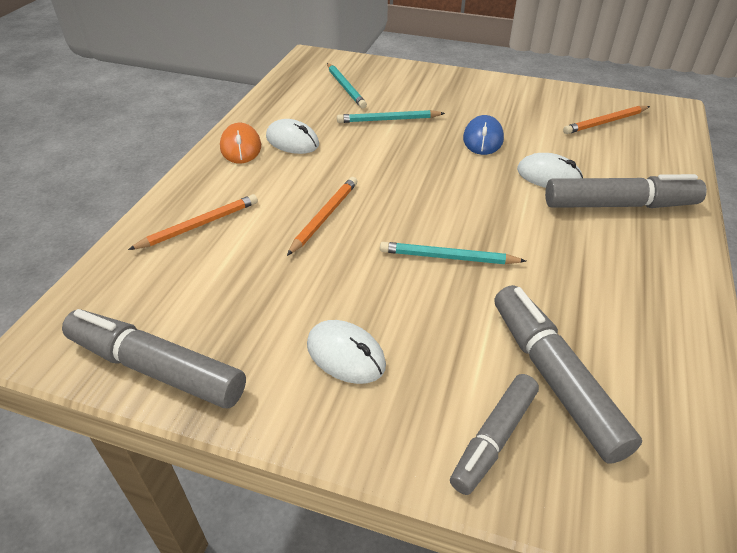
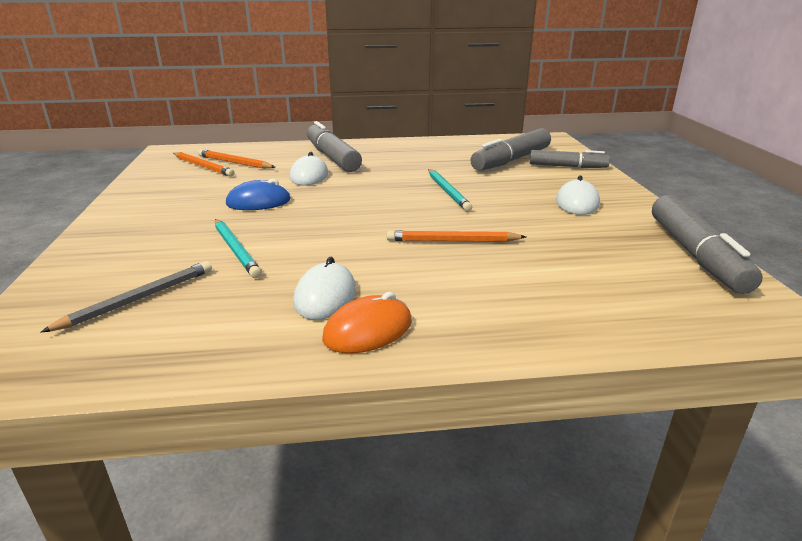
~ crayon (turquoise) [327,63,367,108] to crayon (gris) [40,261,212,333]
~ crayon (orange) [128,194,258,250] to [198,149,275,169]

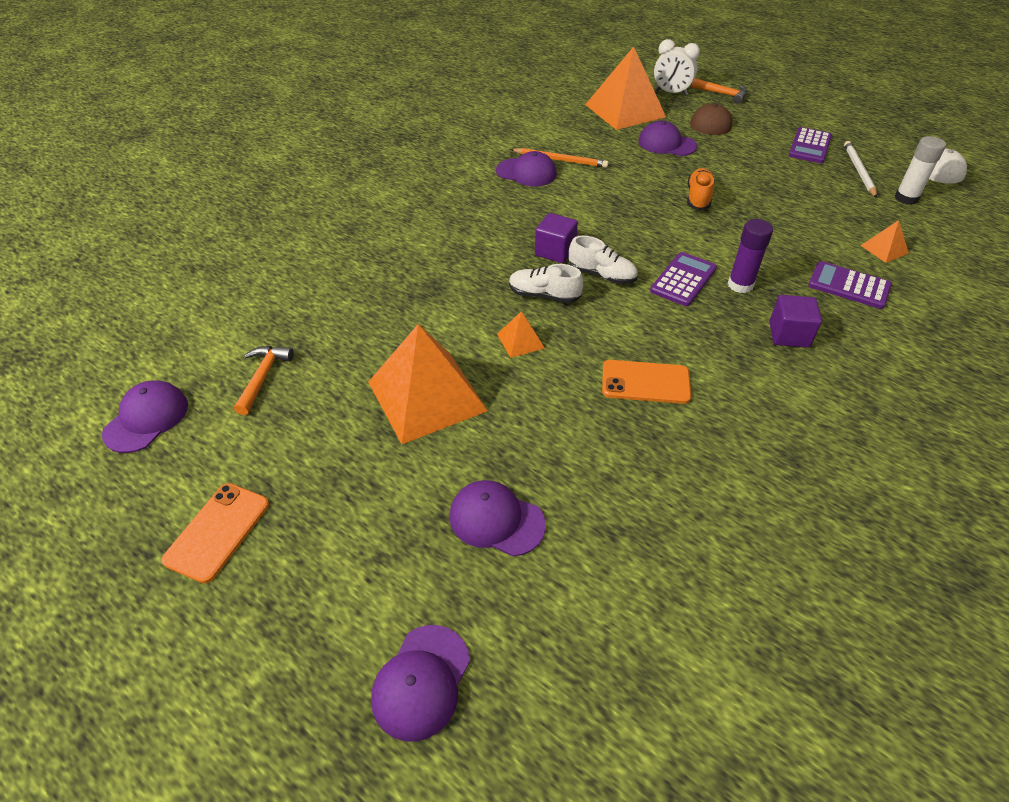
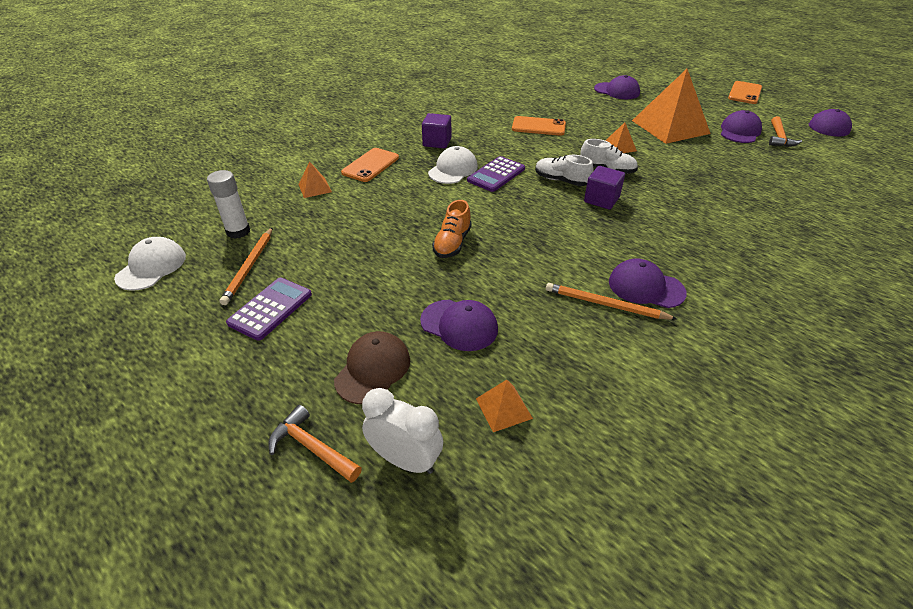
~ crayon (blanc) [844,141,877,198] to crayon (orange) [220,227,273,305]
~ calculatrice (violet) [808,261,892,309] to téléphone (orange) [341,148,399,182]
~ bâton de colle (violet) [728,219,773,293] to casquette (blanc) [428,146,478,184]
~ pyramide (orange) [585,46,666,130] = [476,380,533,432] x0.43
~ casquette (violet) [371,625,470,742] to [721,110,762,143]

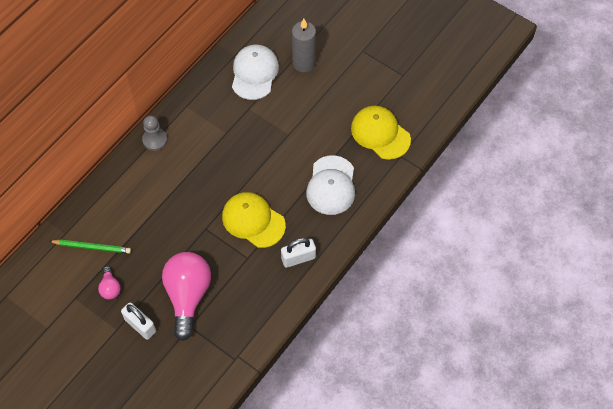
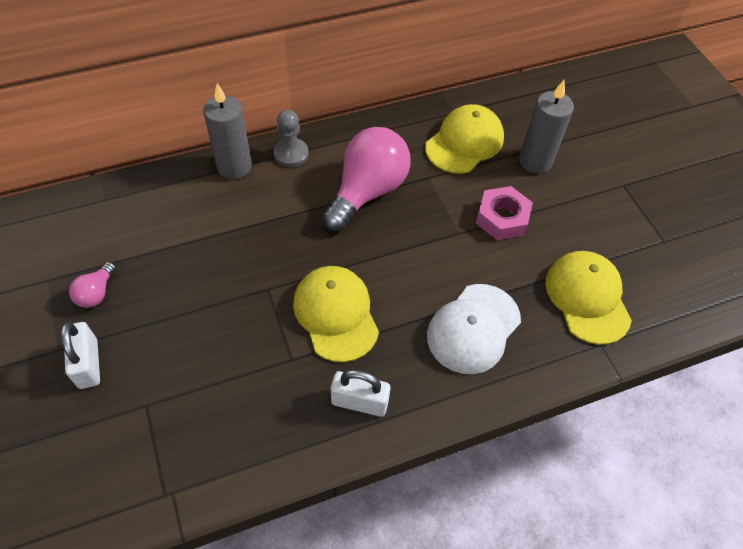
+ bougie (gris) [203,83,252,179]
~ ampoule (rose) [162,252,211,341] to [322,127,411,231]
~ casquette (blanc) [232,45,279,100] to casquette (jaune) [425,104,504,174]
+ écrou (rose) [476,186,533,240]
- crayon (vert) [49,240,131,254]

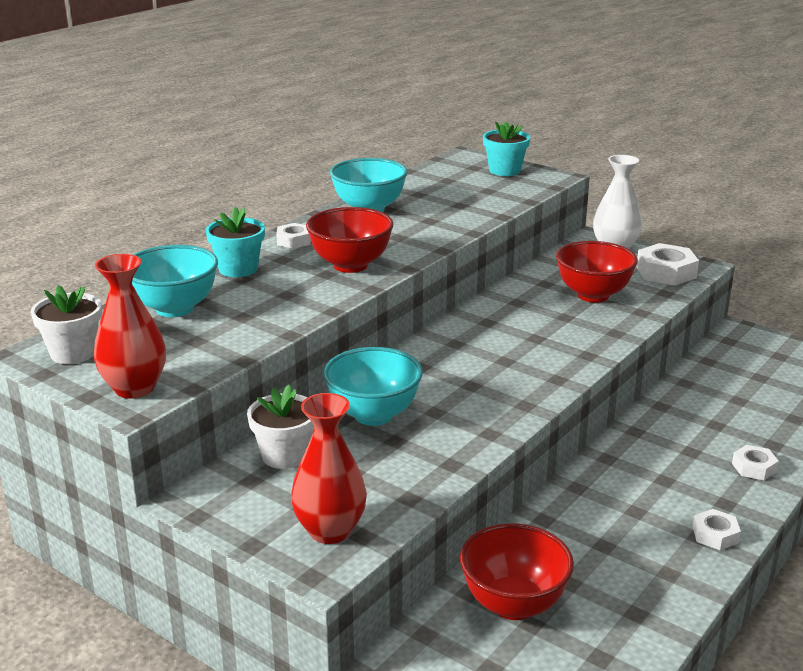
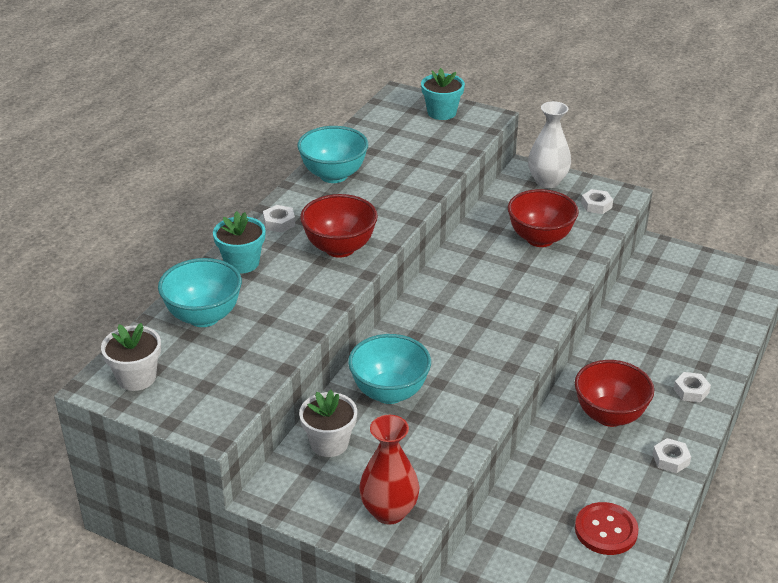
~ bol (rouge) [460,523,574,620] to [575,360,654,427]
+ bouton (rouge) [575,502,639,555]
~ écrou (blanc) [636,243,699,286] = [581,189,613,214] x0.58
- vase (rouge) [94,254,166,399]

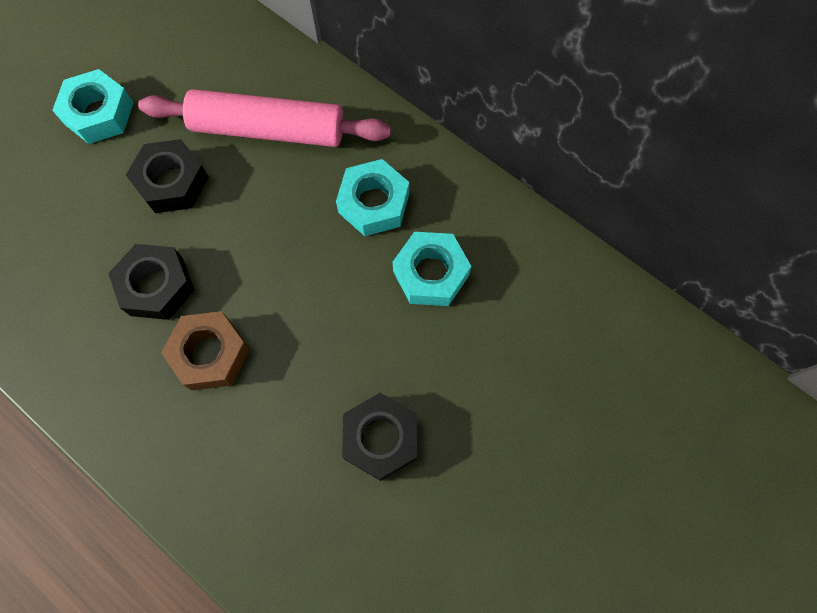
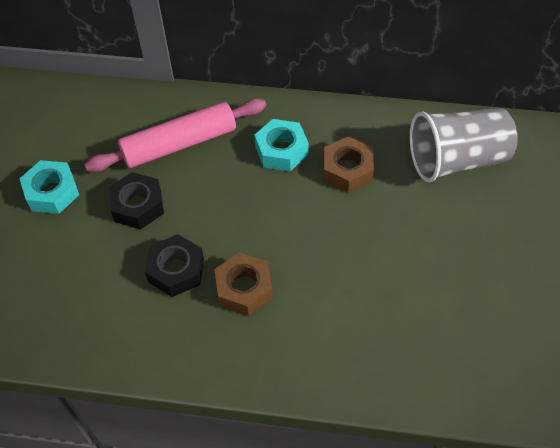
~ écrou (turquoise) [393,232,471,306] to écrou (marron) [324,136,374,193]
+ gobelet (gris) [410,108,518,182]
- écrou (noir) [342,393,417,481]

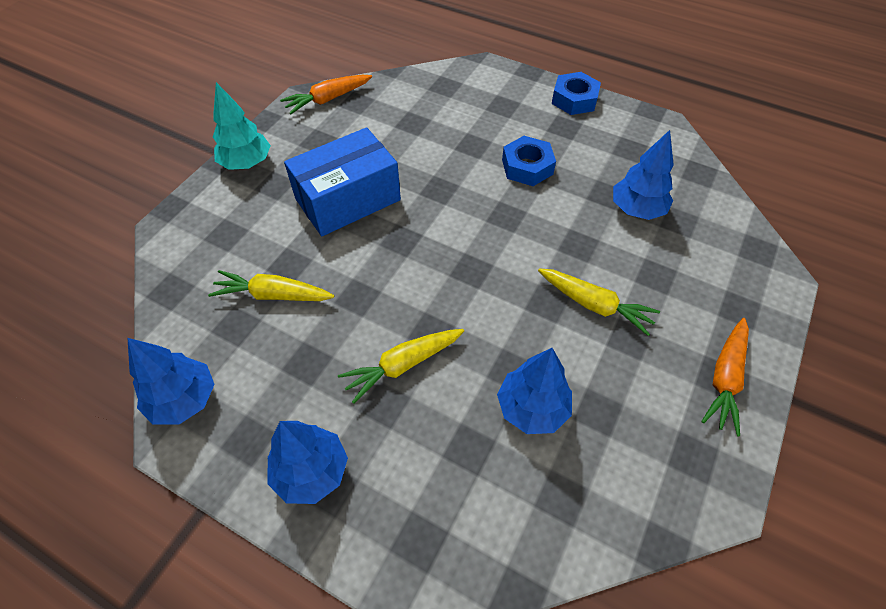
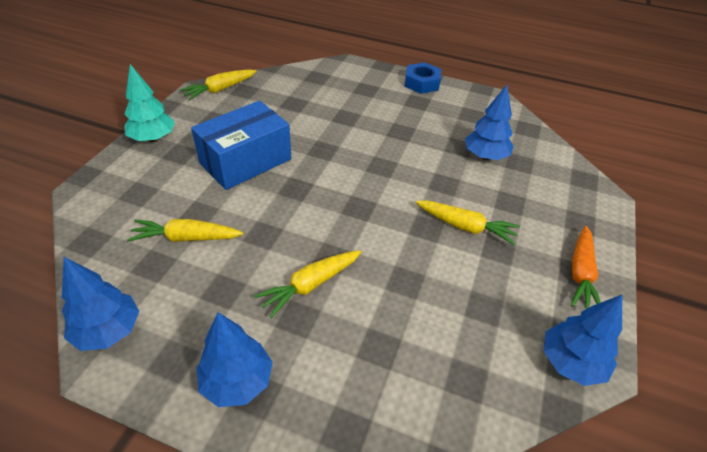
~ carotte (orange) [280,75,372,115] to carotte (jaune) [180,69,257,100]
~ arbre (bleu) [497,348,572,434] to [544,295,622,386]
- écrou (bleu) [502,136,556,186]

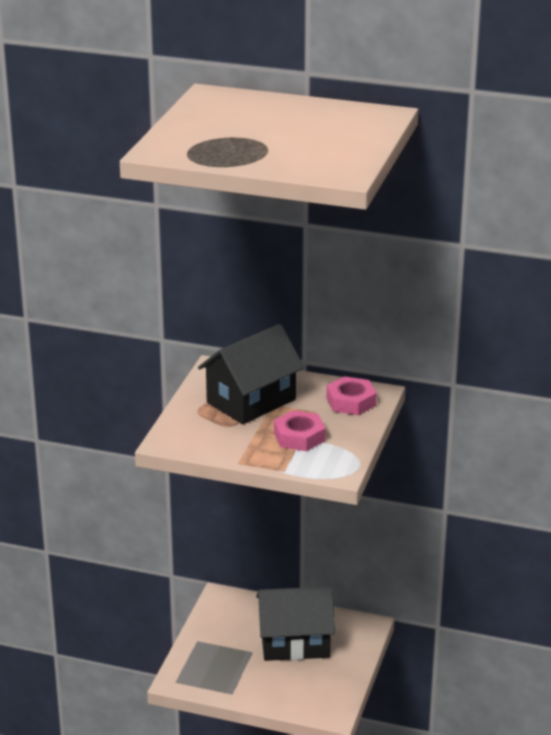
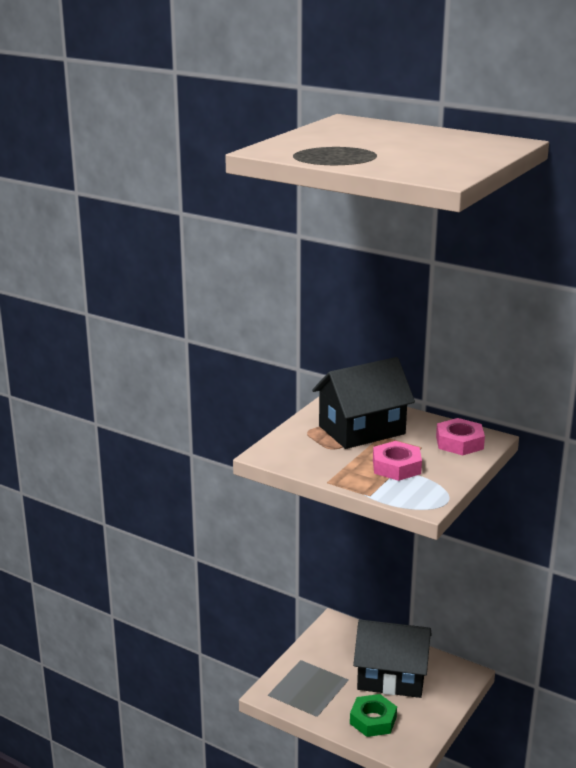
+ écrou (vert) [350,694,397,737]

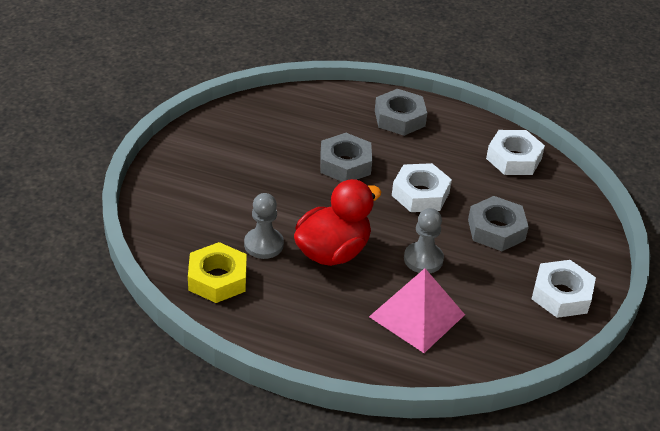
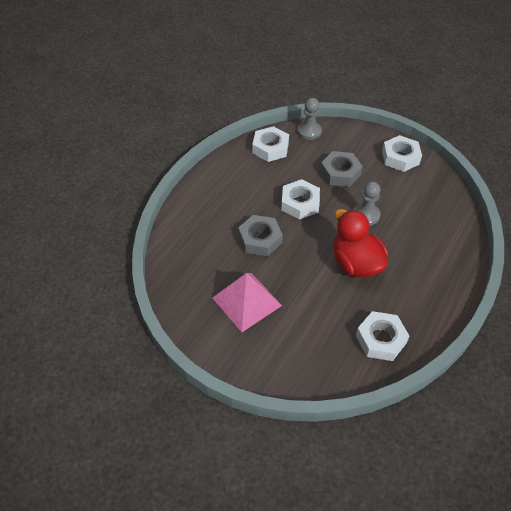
~ pyramide (rose) [369,268,465,353] to [213,273,282,332]
~ pion (gris) [244,193,284,259] to [298,98,322,140]
~ écrou (jaune) [188,242,247,303] to écrou (blanc) [356,311,409,361]
- écrou (gris) [375,89,427,136]

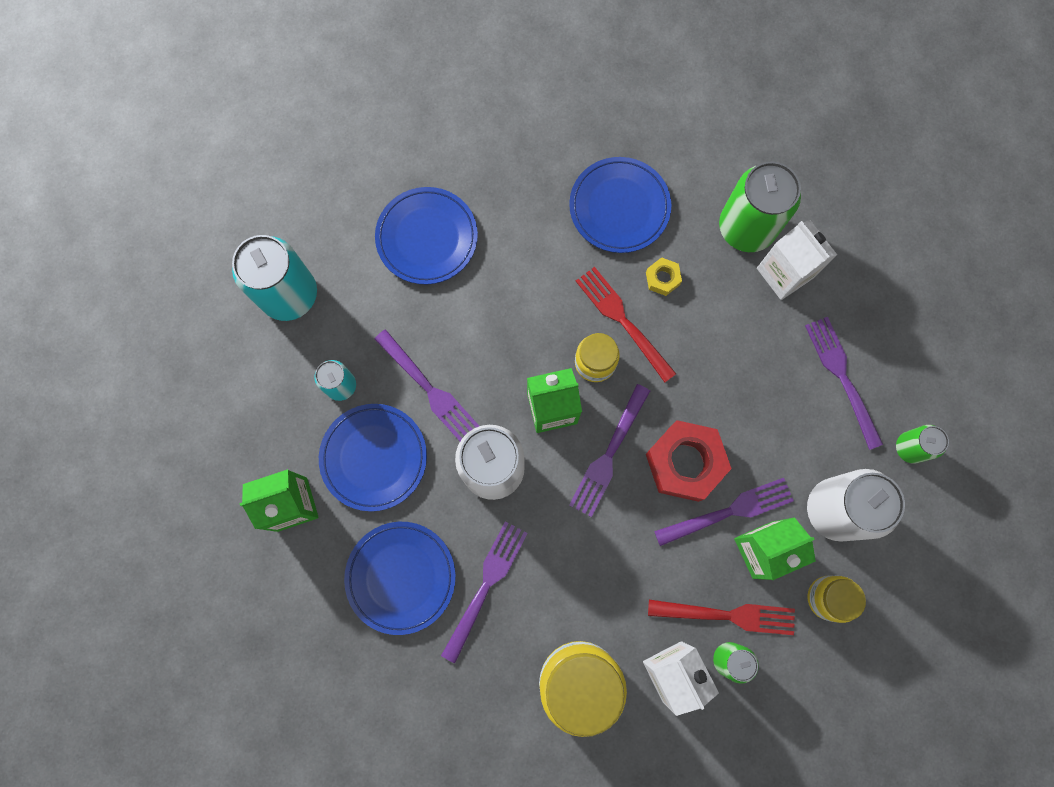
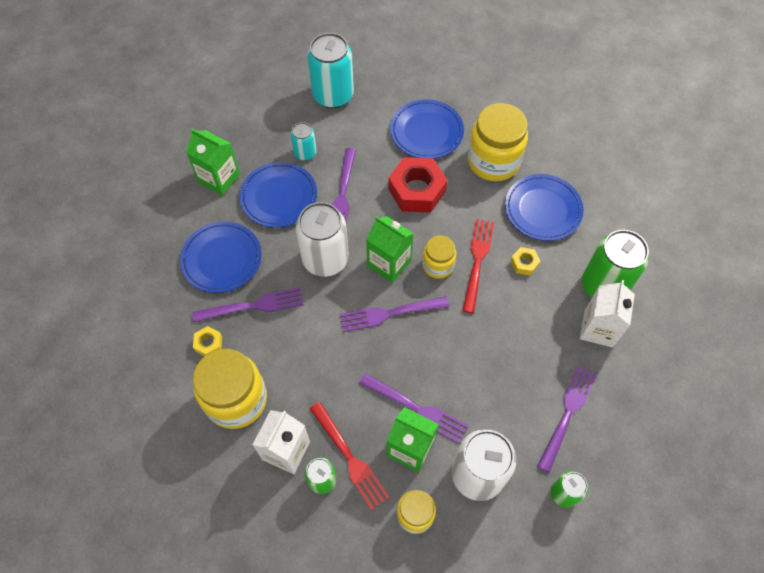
+ écrou (jaune) [193,326,222,356]
~ écrou (rouge) [646,420,732,502] to [388,157,447,213]
+ bocal (jaune) [468,103,528,181]

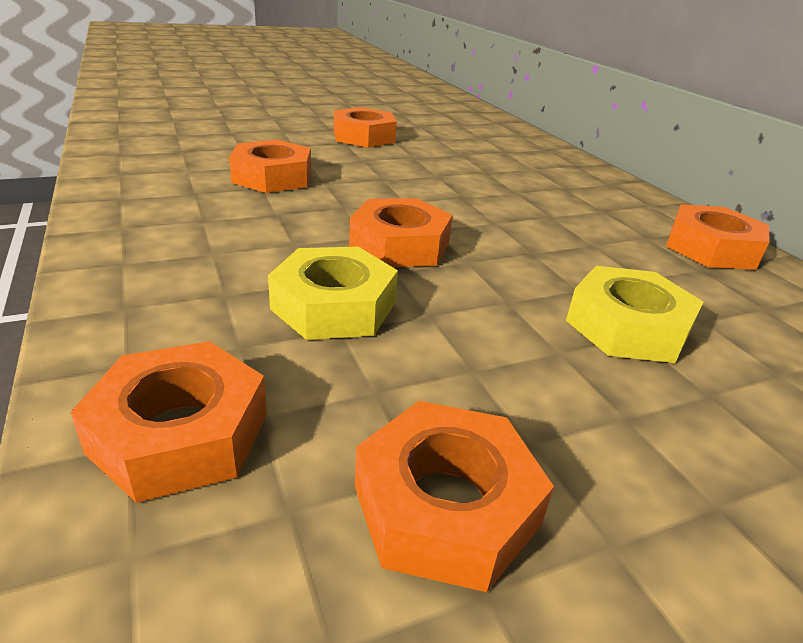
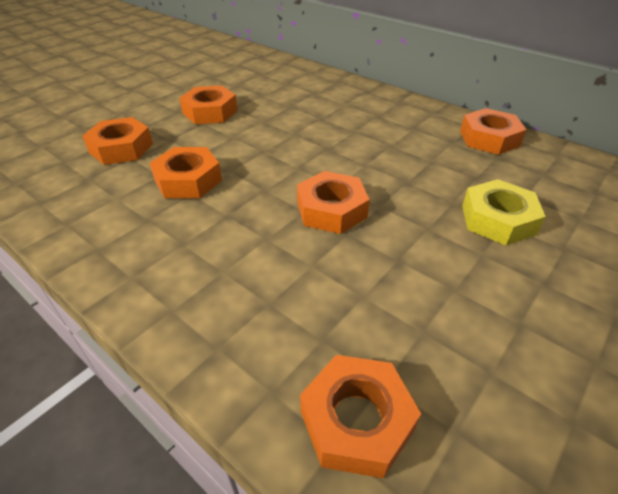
~ écrou (orange) [355,401,554,592] to [82,117,153,165]
- écrou (jaune) [268,247,398,340]

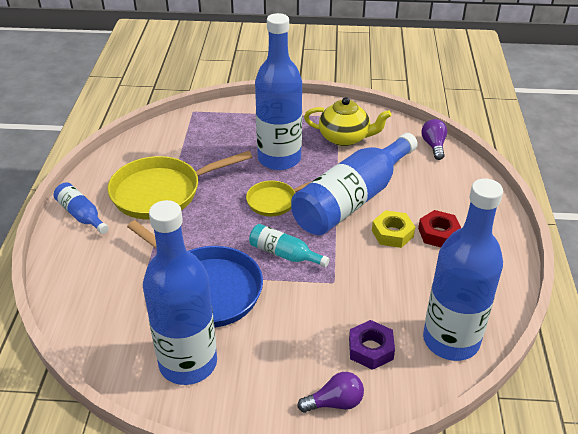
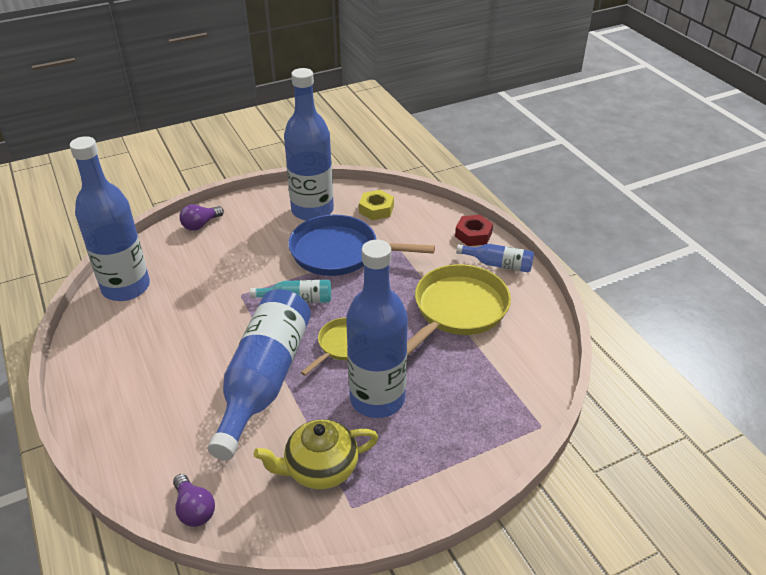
~ écrou (jaune) [372,210,415,248] to [359,190,394,220]
~ écrou (rouge) [418,210,461,247] to [455,215,493,246]
- écrou (violet) [349,320,395,370]

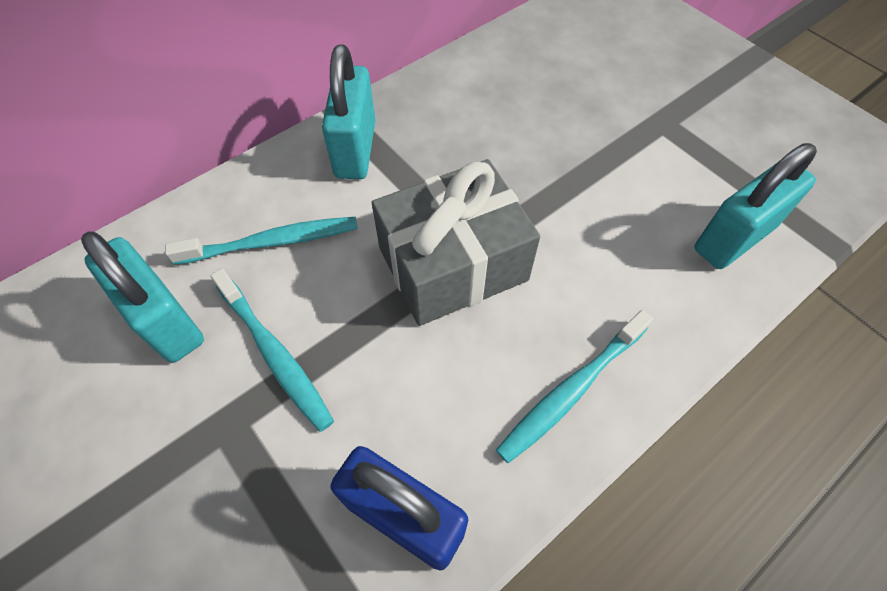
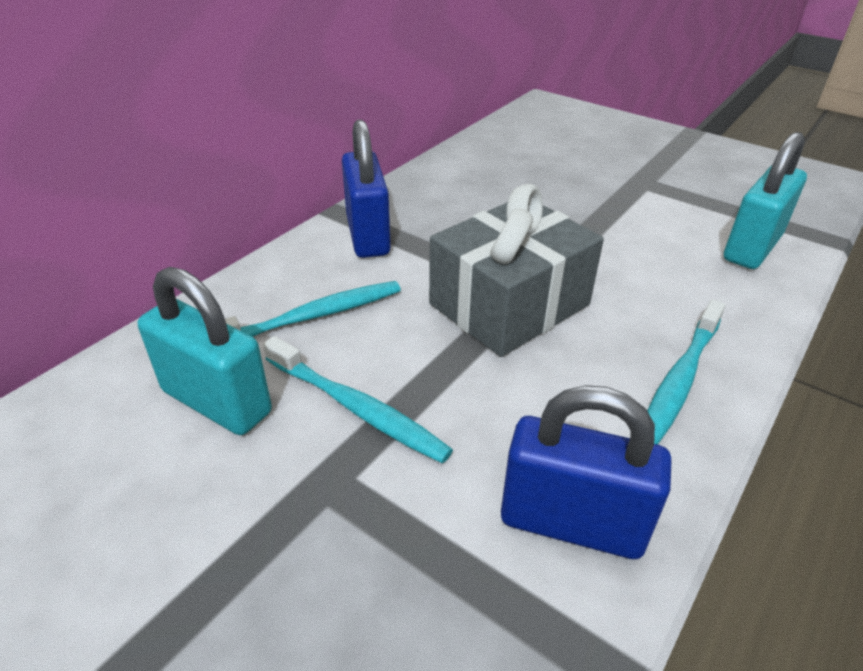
~ cadenas (turquoise) [322,45,375,179] to cadenas (bleu) [342,120,391,258]

